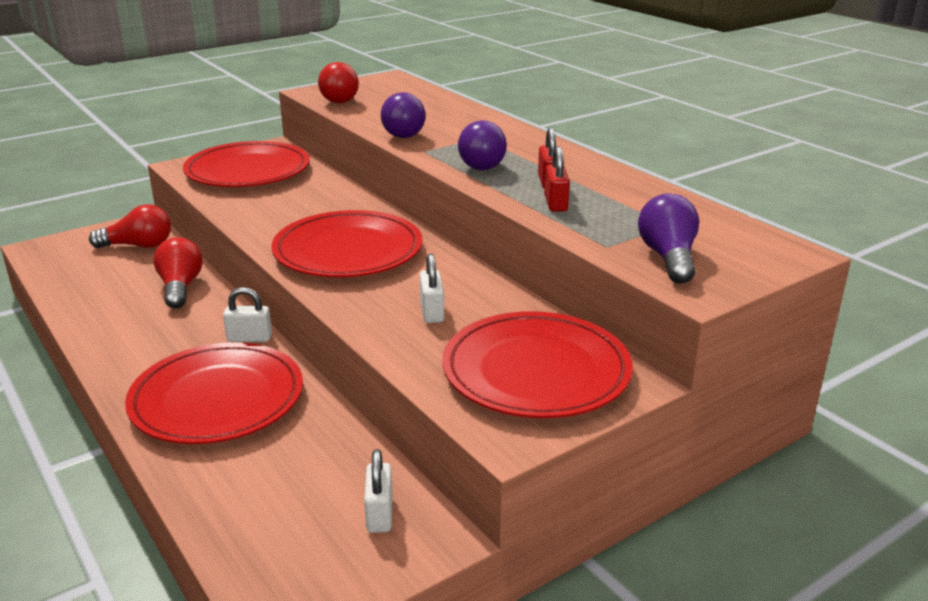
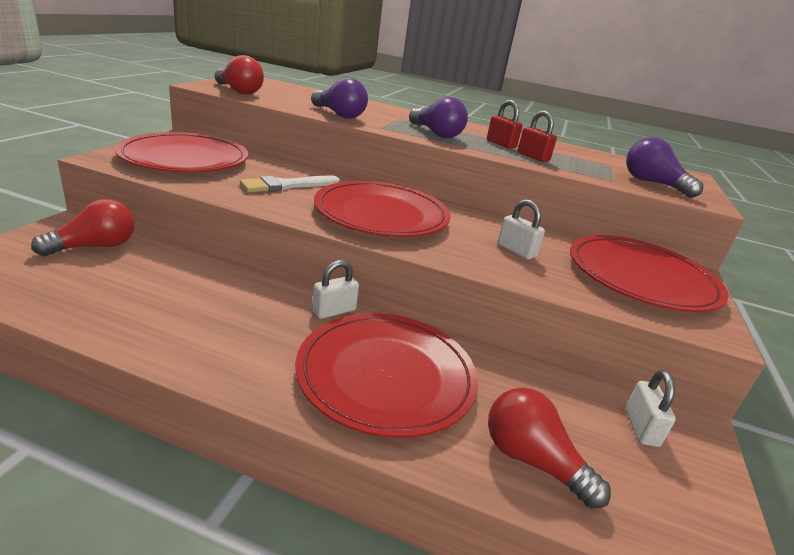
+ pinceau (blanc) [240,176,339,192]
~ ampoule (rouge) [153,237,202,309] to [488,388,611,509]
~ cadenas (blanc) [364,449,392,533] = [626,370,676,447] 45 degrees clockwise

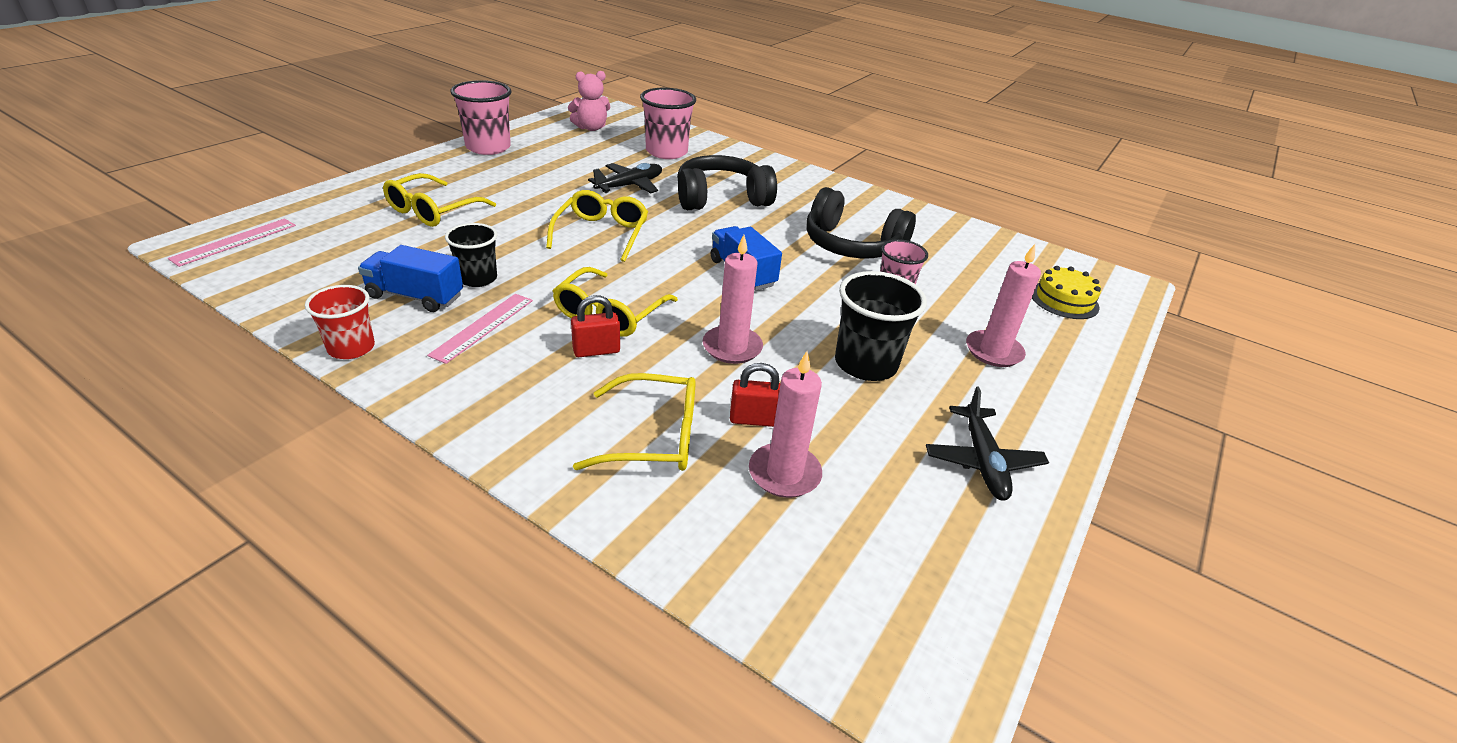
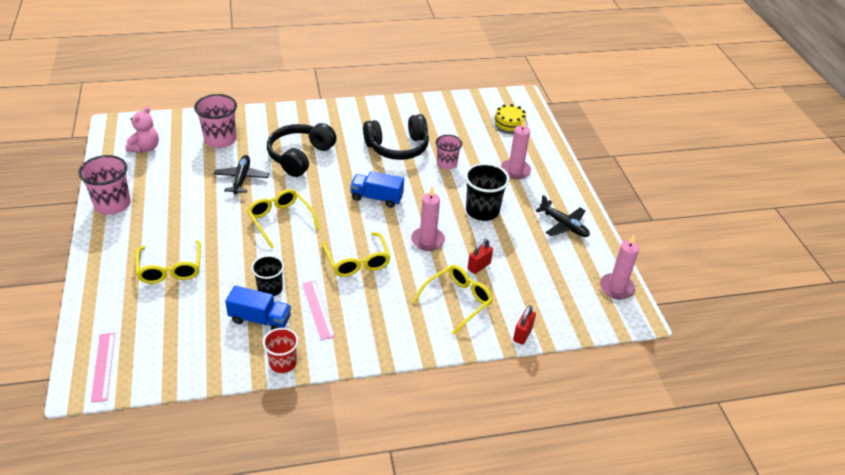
~ camion (bleu) [358,245,463,312] = [225,286,291,330] 135 degrees counterclockwise
~ cadenas (rouge) [571,295,620,357] to [513,305,536,345]
~ bougie (rose) [749,351,822,498] to [600,235,639,300]

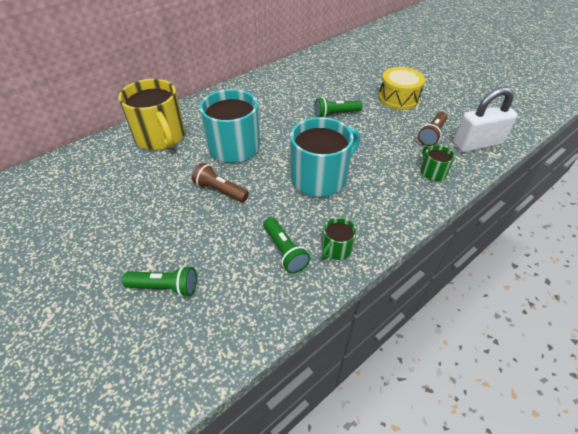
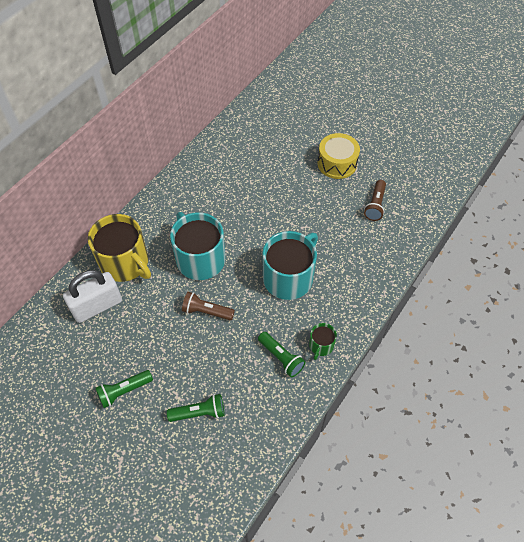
~ cadenas (blanc) [453,87,518,152] to [63,270,122,323]
~ lampe de poche (vert) [315,97,363,117] to [96,370,153,408]
- tasse (vert) [420,145,455,181]

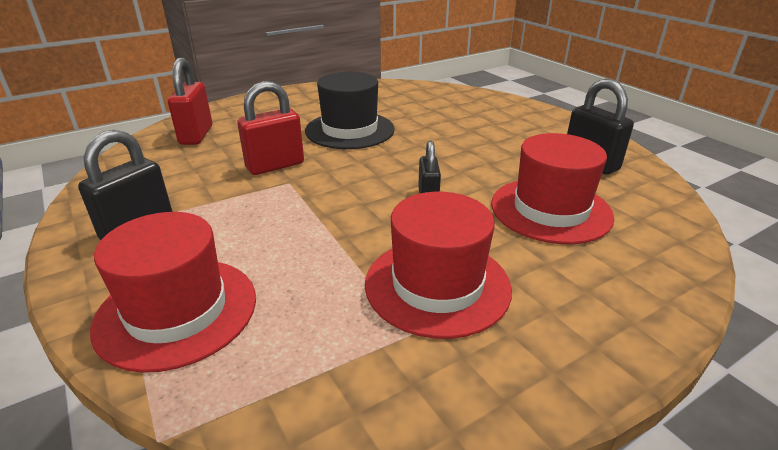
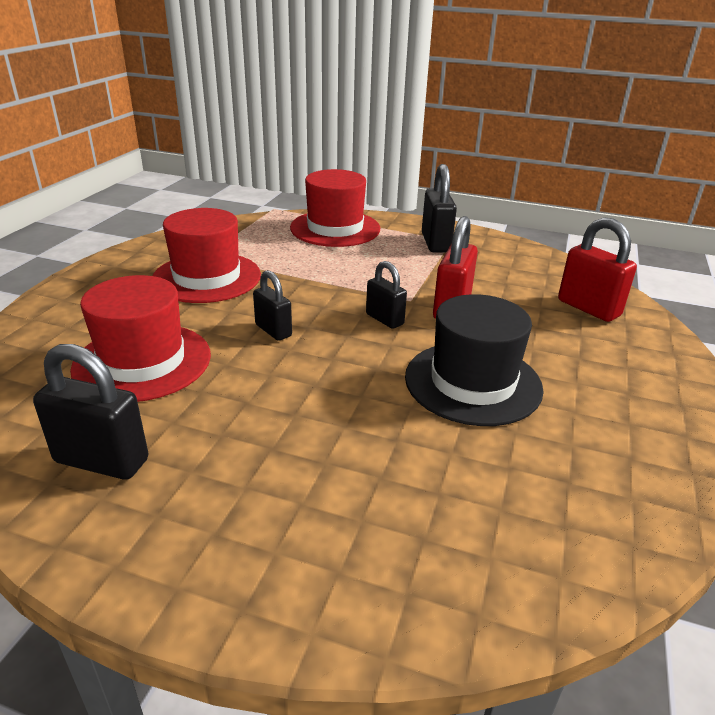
+ cadenas (noir) [366,261,407,329]

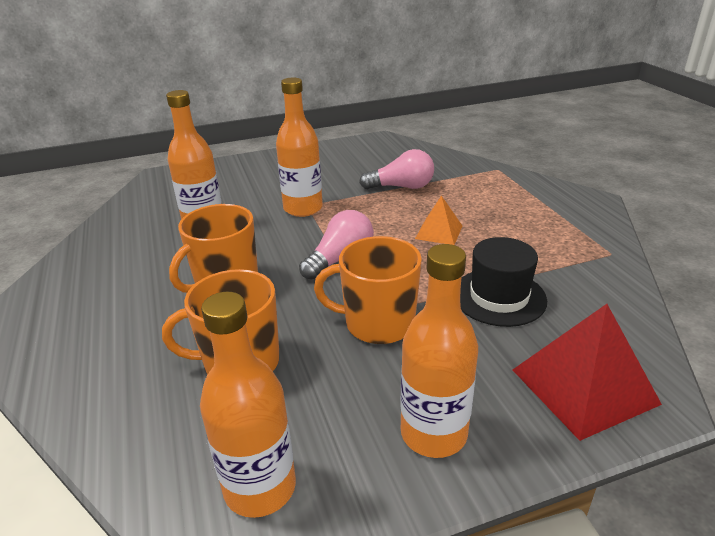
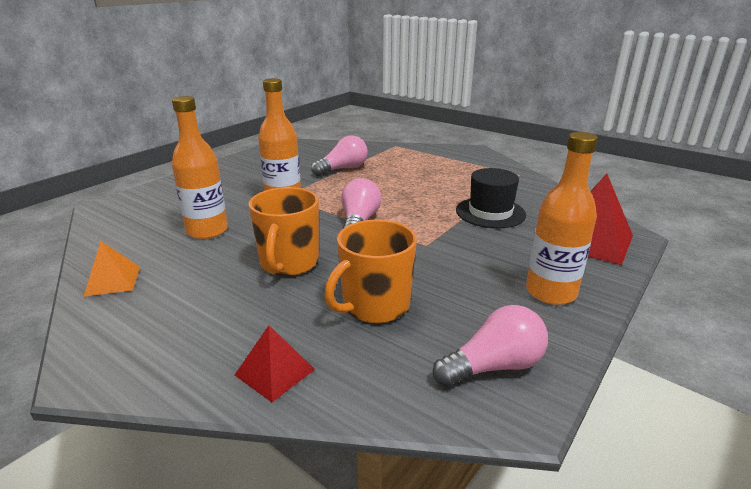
~ pyramide (orange) [415,196,462,245] to [83,241,140,297]
+ pyramide (rouge) [235,326,315,402]
~ bouteille (orange) [200,292,296,518] to ampoule (rose) [433,305,548,387]
- tasse (orange) [314,236,422,344]

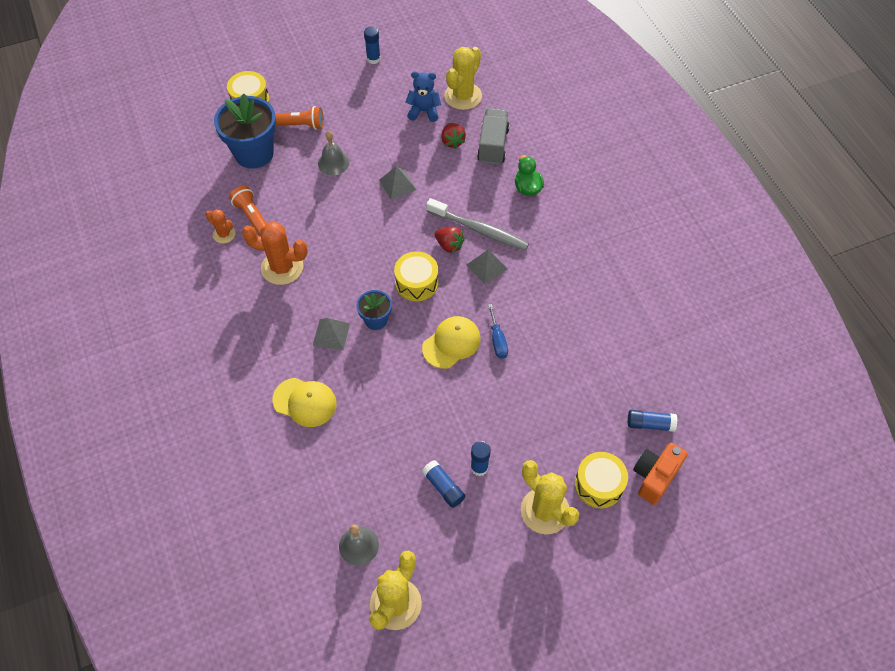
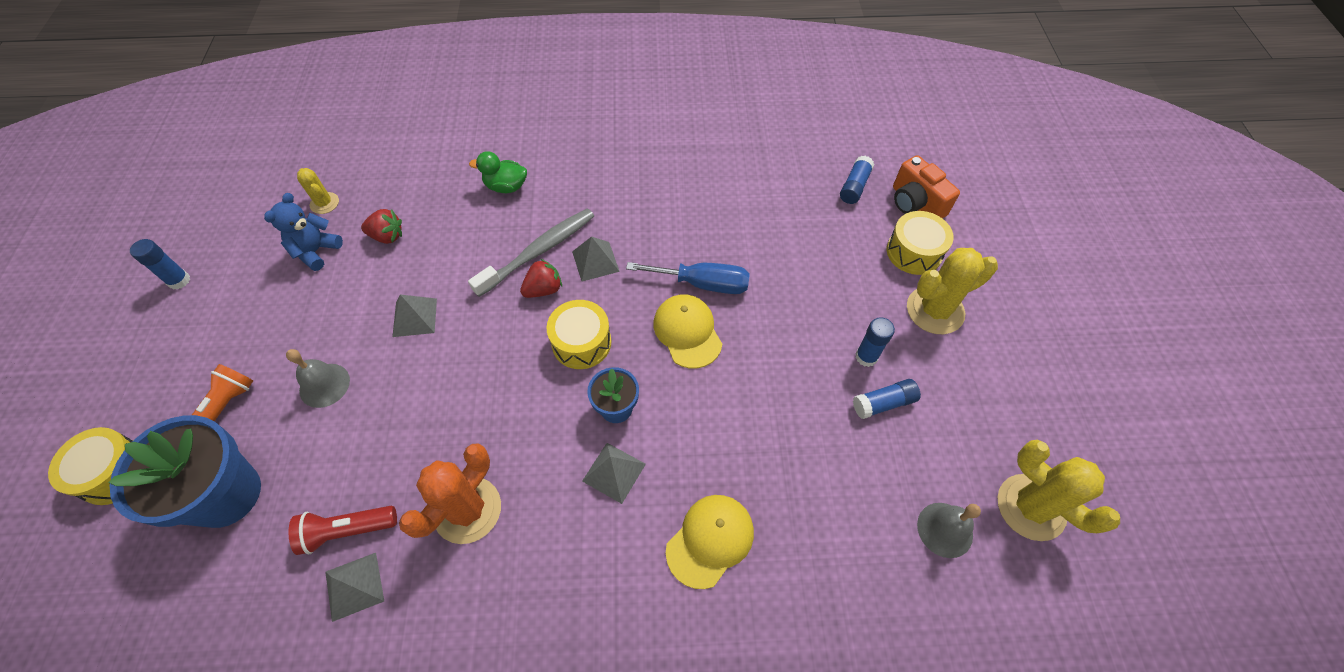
~ lampe de poche (orange) [229,185,266,236] to lampe de poche (rouge) [289,506,397,555]
~ cactus (jaune) [444,47,482,110] = [297,168,339,214] x0.55
~ cactus (orange) [205,209,236,243] to pyramide (gris) [325,553,384,622]
~ tournevis (bleu) [488,304,508,359] = [626,262,750,294] x1.56
- camion (gris) [477,108,510,165]

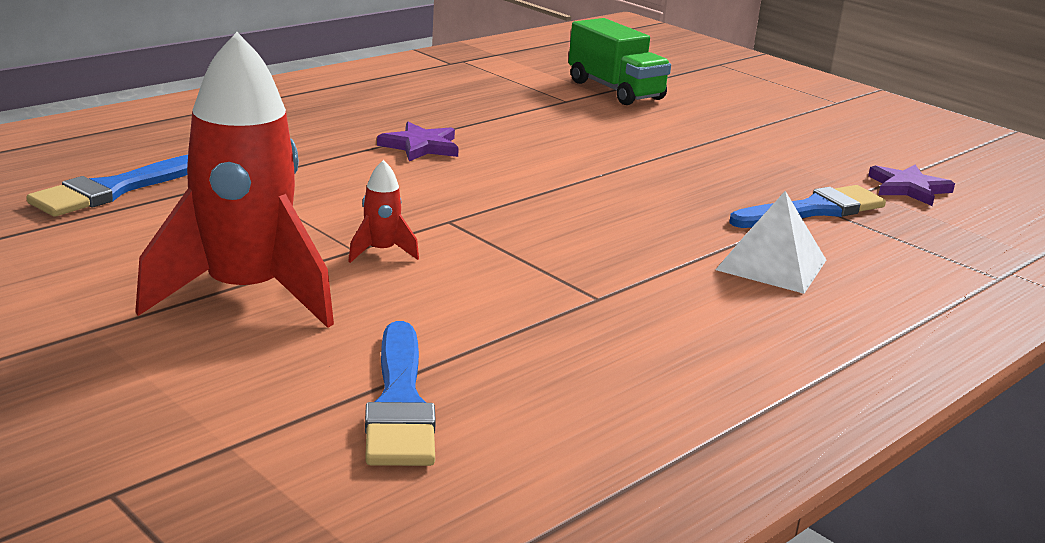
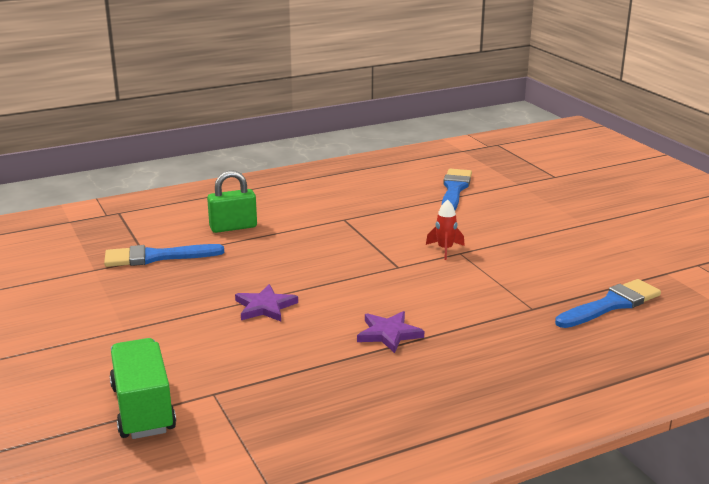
~ pyramide (blanc) [715,191,826,294] to cadenas (vert) [207,170,257,233]
~ étoile (violet) [868,165,955,206] to [235,284,298,322]
- fusée (rouge) [135,32,334,328]

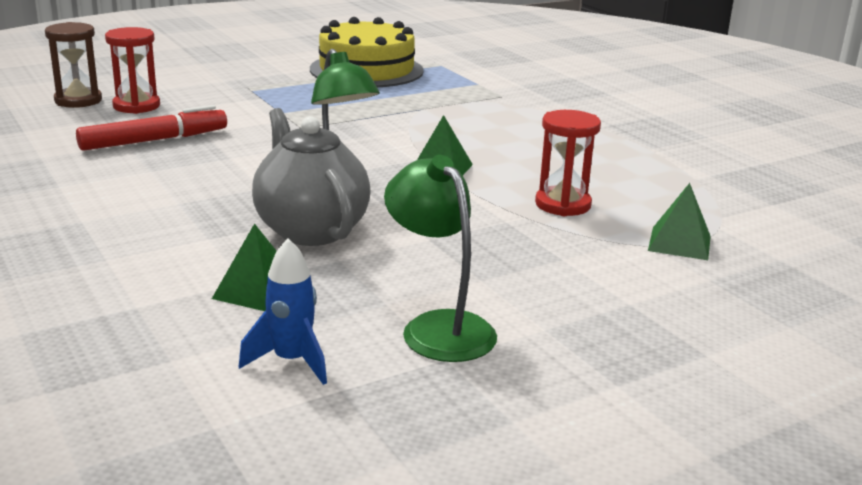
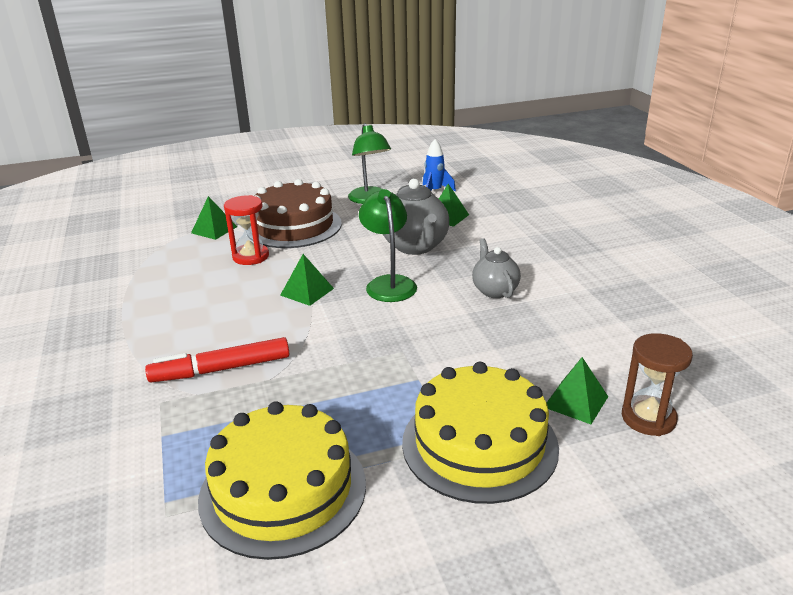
~ feutre (rouge) [76,105,227,151] to [145,337,289,382]
+ gâteau (marron) [250,179,342,248]
+ gâteau (jaune) [402,362,559,504]
+ théière (gris) [472,238,521,298]
~ sablier (rouge) [105,27,160,114] to pyramide (vert) [547,357,608,424]

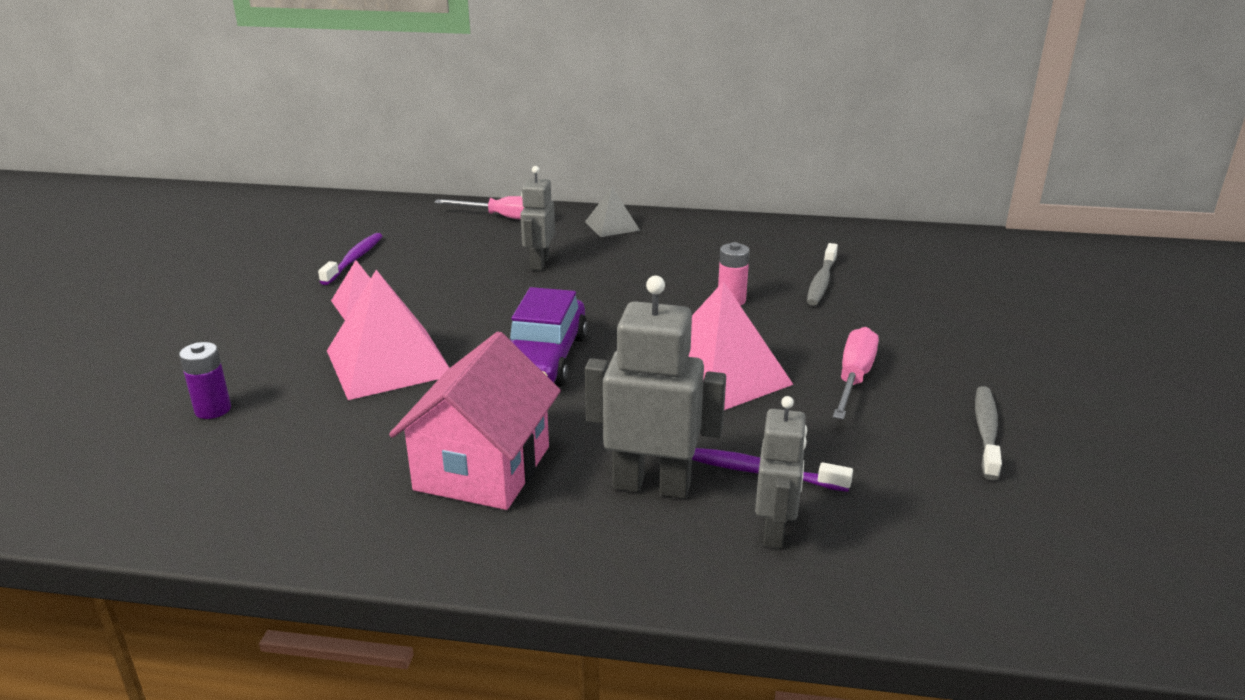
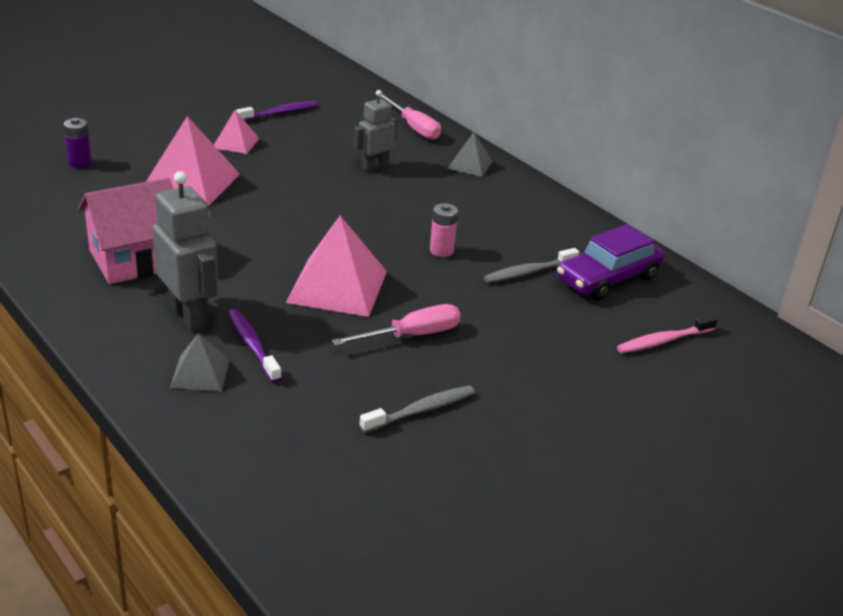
~ robot (gris) [755,396,807,549] to pyramide (gris) [170,334,230,391]
~ voiture (violet) [510,287,588,387] to [557,224,665,300]
+ brosse à dents (rose) [617,314,718,353]

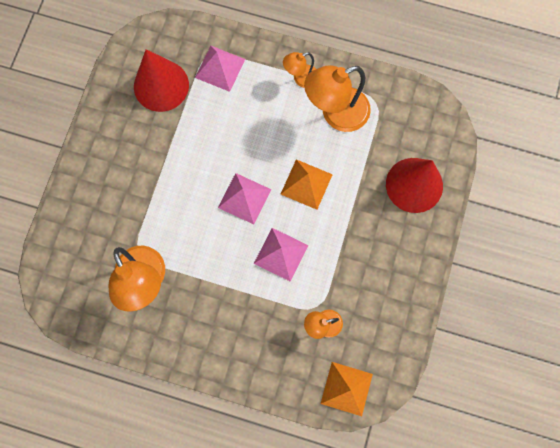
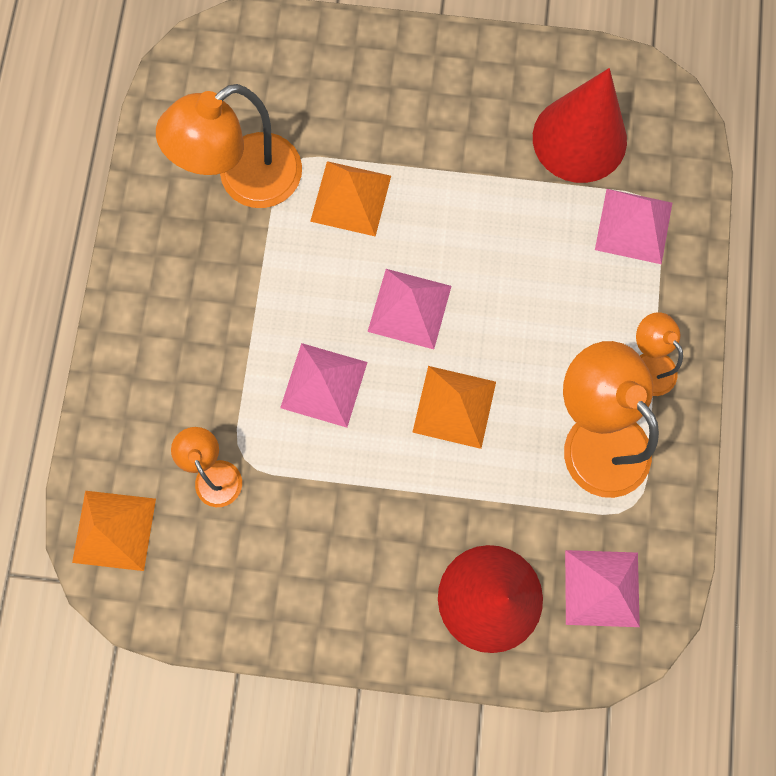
+ pyramide (orange) [310,161,391,237]
+ pyramide (rose) [565,550,640,627]

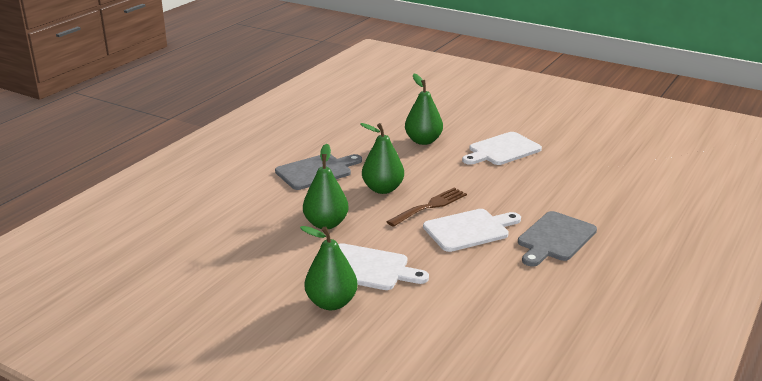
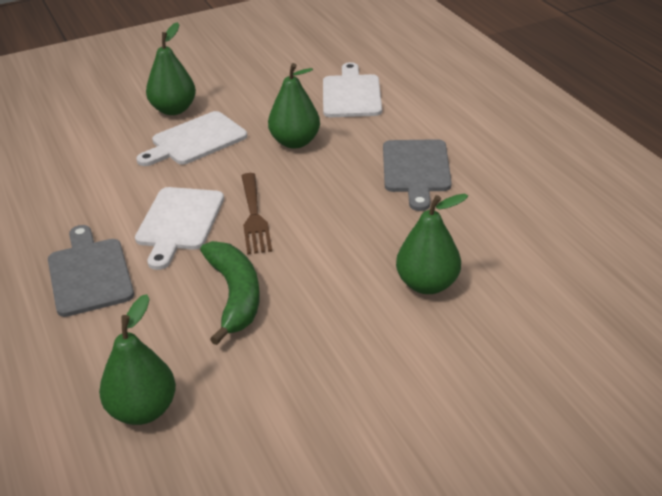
~ poire (vert) [360,123,404,194] to [99,294,176,425]
+ banane (vert) [200,241,260,345]
~ planche à découper (blanc) [462,132,542,165] to [323,62,382,117]

